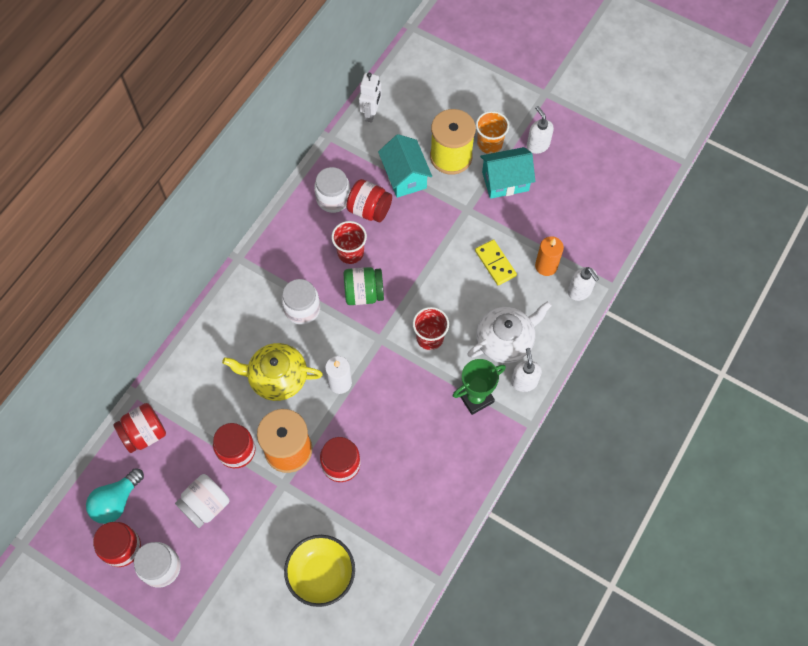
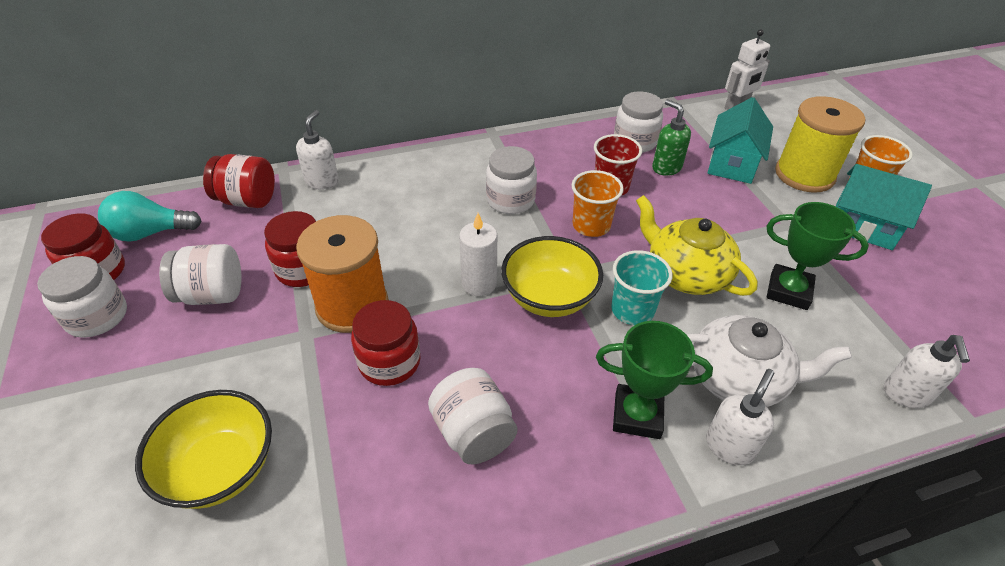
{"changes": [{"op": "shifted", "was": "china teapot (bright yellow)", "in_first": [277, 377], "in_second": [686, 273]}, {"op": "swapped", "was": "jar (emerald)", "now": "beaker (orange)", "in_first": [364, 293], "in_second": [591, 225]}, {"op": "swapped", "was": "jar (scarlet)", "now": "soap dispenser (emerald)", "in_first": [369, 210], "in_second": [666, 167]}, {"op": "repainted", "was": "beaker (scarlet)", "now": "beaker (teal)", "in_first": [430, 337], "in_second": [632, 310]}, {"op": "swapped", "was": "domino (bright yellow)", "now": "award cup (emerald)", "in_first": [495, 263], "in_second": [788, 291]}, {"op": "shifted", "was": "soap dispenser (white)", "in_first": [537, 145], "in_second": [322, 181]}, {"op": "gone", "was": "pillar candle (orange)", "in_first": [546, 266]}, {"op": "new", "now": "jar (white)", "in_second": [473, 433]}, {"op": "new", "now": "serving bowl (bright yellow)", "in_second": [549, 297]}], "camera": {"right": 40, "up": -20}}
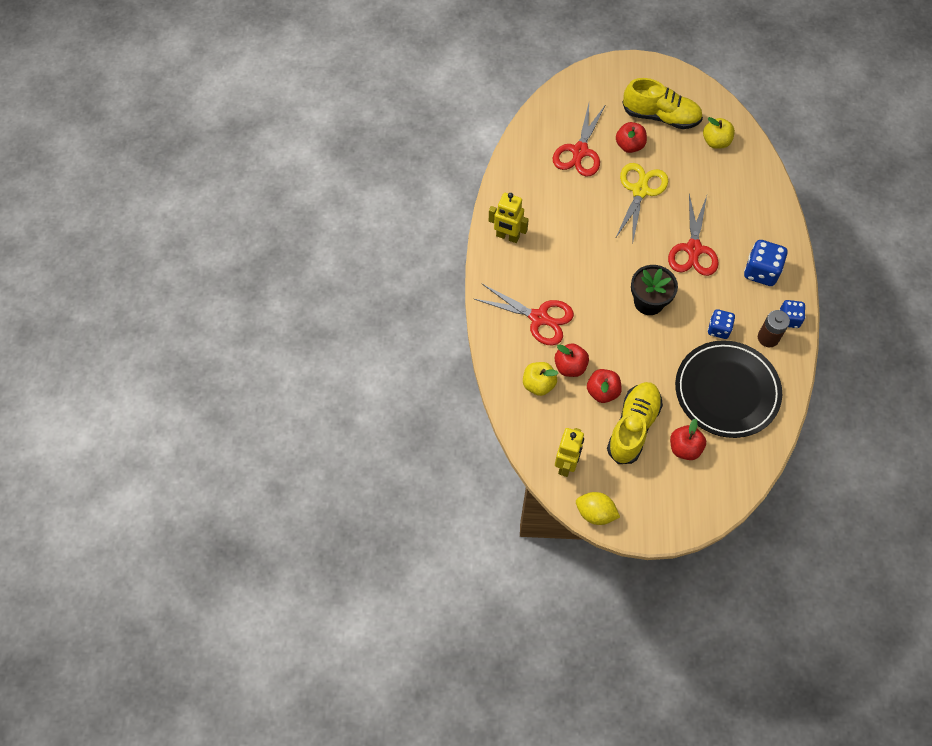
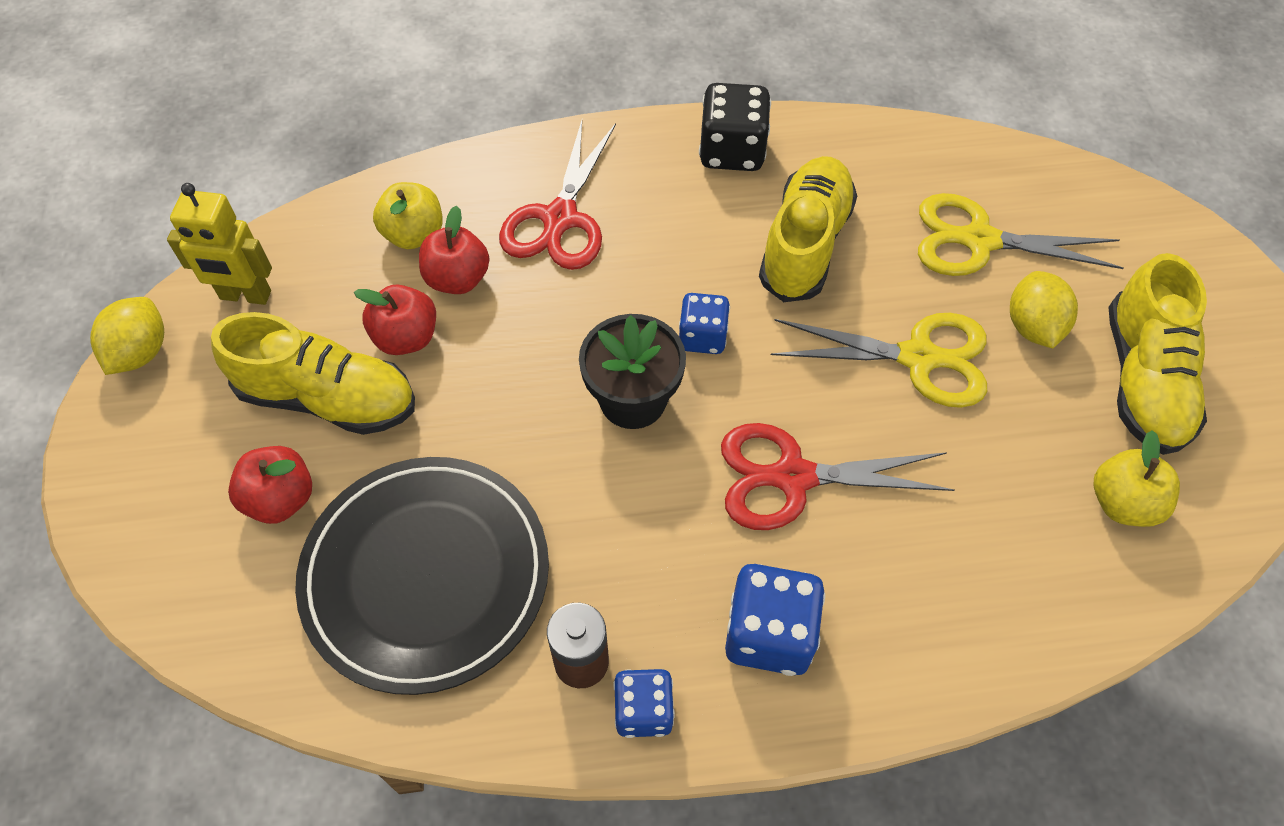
{"changes": [{"op": "swapped", "was": "robot figure (bright yellow)", "now": "game die (black)", "in_first": [507, 236], "in_second": [732, 151]}, {"op": "repainted", "was": "pair of scissors (scarlet)", "now": "pair of scissors (bright yellow)", "in_first": [580, 151], "in_second": [979, 241]}, {"op": "swapped", "was": "apple (scarlet)", "now": "citrus fruit (bright yellow)", "in_first": [629, 145], "in_second": [1032, 327]}, {"op": "shifted", "was": "game die (cobalt)", "in_first": [718, 329], "in_second": [702, 337]}, {"op": "new", "now": "shoe (bright yellow)", "in_second": [805, 244]}], "camera": {"right": 80, "up": -5}}
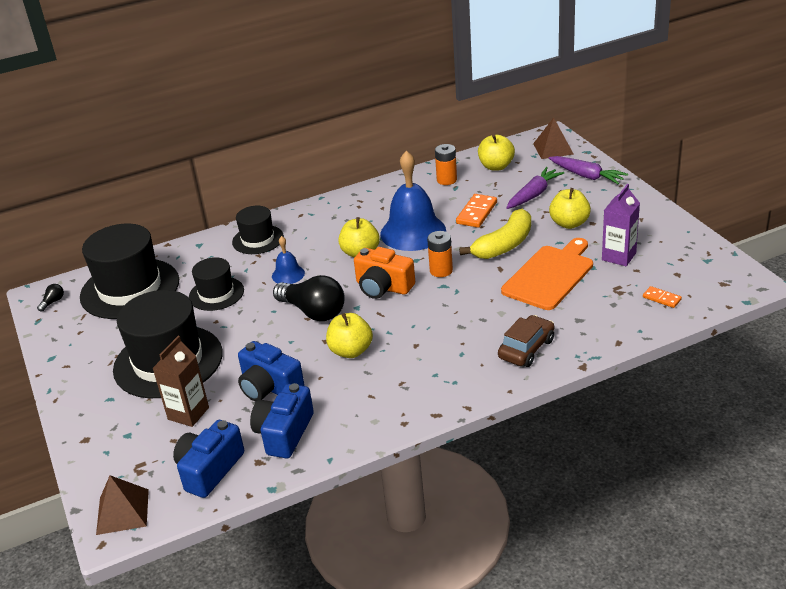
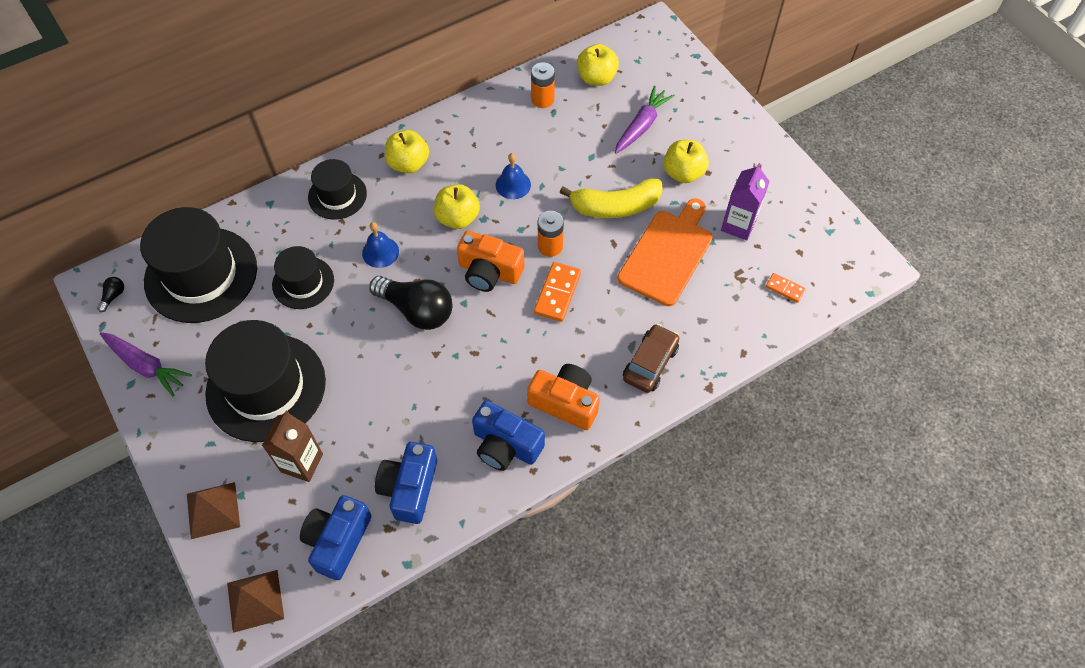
{"changes": [{"op": "shifted", "was": "camera (cobalt)", "in_first": [269, 387], "in_second": [505, 445]}, {"op": "shifted", "was": "apple (bright yellow)", "in_first": [351, 351], "in_second": [408, 164]}, {"op": "scaled", "was": "hand bell (cobalt)", "in_first": [413, 232], "in_second": [513, 185], "ratio": 0.48}, {"op": "shifted", "was": "domino (orange)", "in_first": [476, 213], "in_second": [557, 293]}, {"op": "rotated", "was": "banana fruit (bright yellow)", "in_first": [504, 245], "in_second": [615, 206], "clockwise": 45}, {"op": "shifted", "was": "pyramid (brown)", "in_first": [553, 149], "in_second": [213, 510]}, {"op": "shifted", "was": "carrot (royal purple)", "in_first": [586, 176], "in_second": [146, 366]}, {"op": "new", "now": "camera (orange)", "in_second": [565, 402]}], "camera": {"right": -10, "up": 25}}
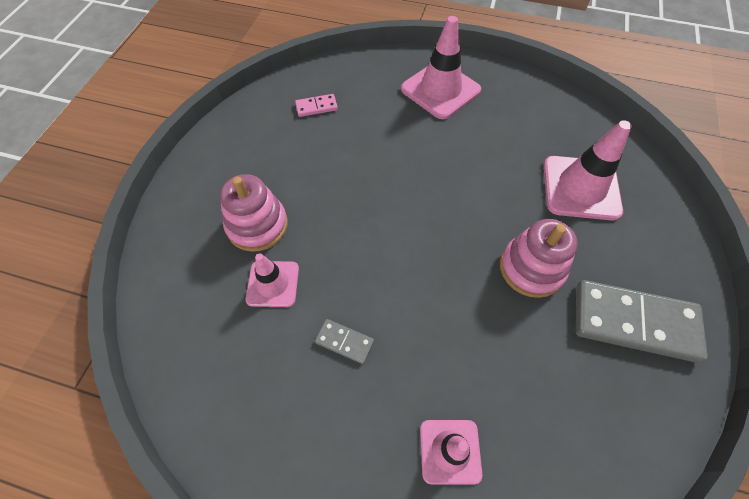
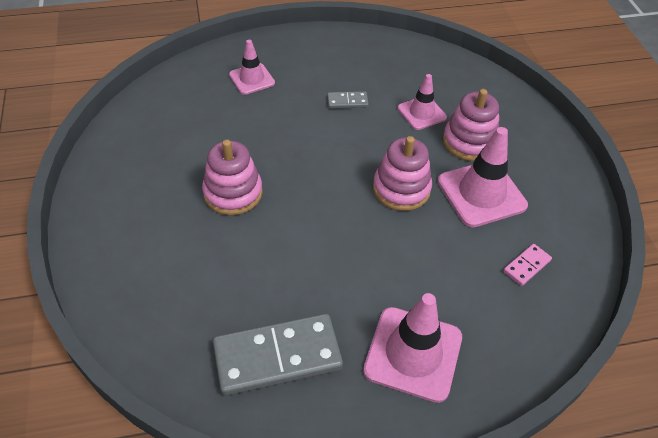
{"changes": [{"op": "shifted", "was": "traffic cone (pink)", "in_first": [581, 188], "in_second": [481, 193]}, {"op": "shifted", "was": "domino (gray)", "in_first": [634, 322], "in_second": [277, 357]}, {"op": "new", "now": "stacking toy (pink)", "in_second": [401, 189]}], "camera": {"right": 150, "up": -10}}
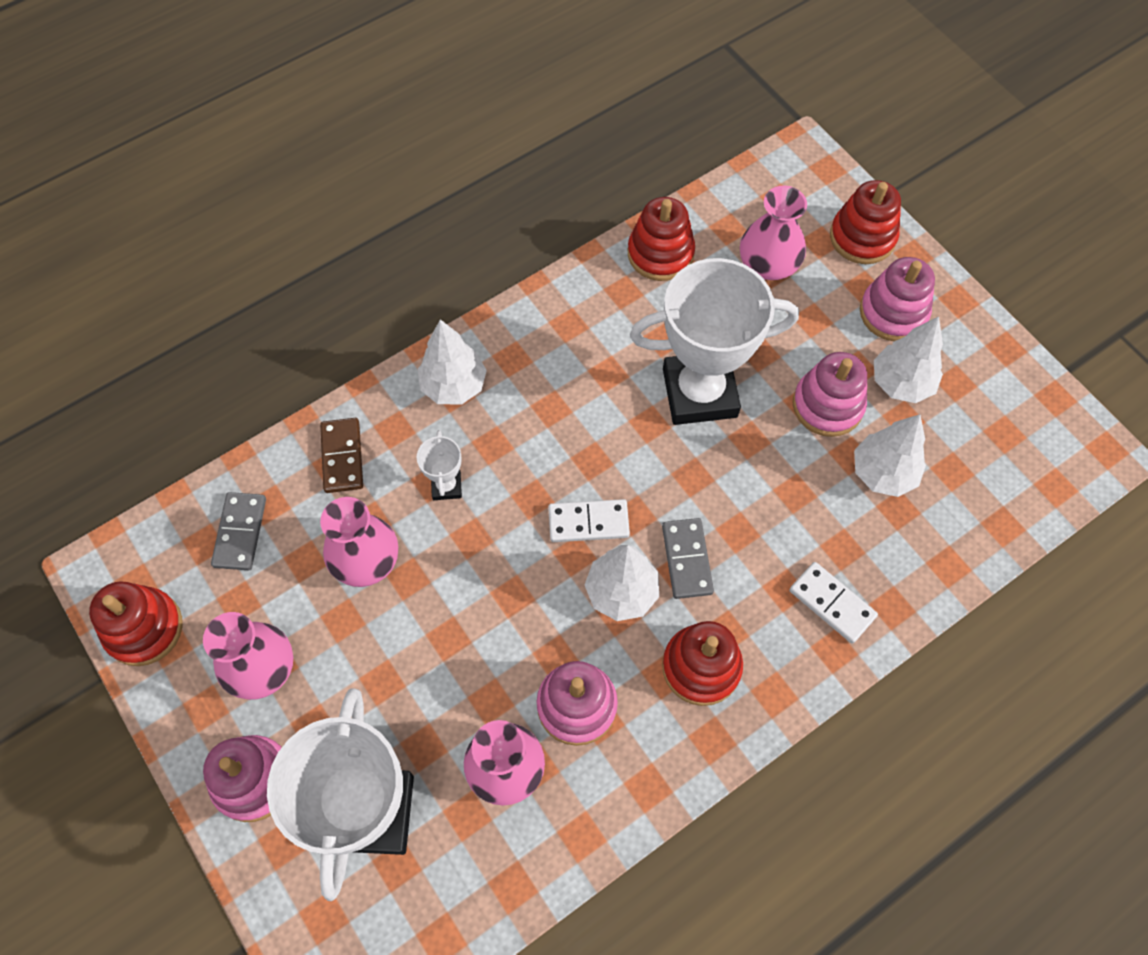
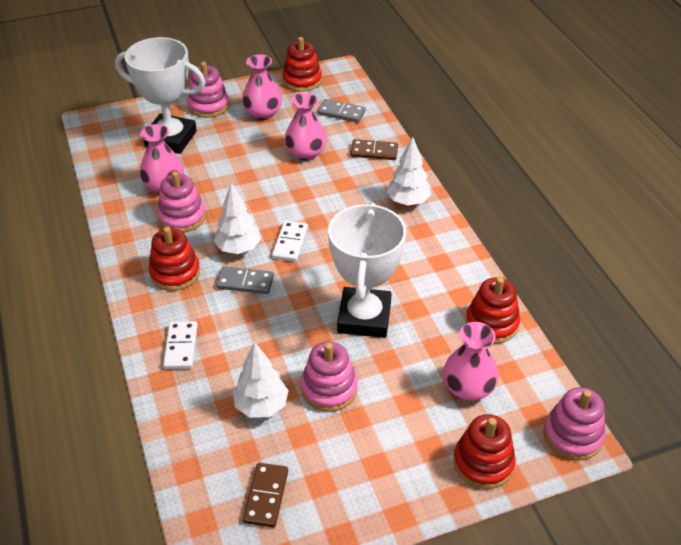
{"changes": [{"op": "gone", "was": "award cup (white)", "in_first": [446, 486]}, {"op": "rotated", "was": "domino (white)", "in_first": [832, 603], "in_second": [181, 347], "clockwise": -60}, {"op": "shifted", "was": "stacking toy (pink)", "in_first": [893, 312], "in_second": [572, 435]}, {"op": "gone", "was": "fir tree (white)", "in_first": [901, 383]}, {"op": "new", "now": "domino (brown)", "in_second": [266, 496]}], "camera": {"right": 105, "up": -20}}
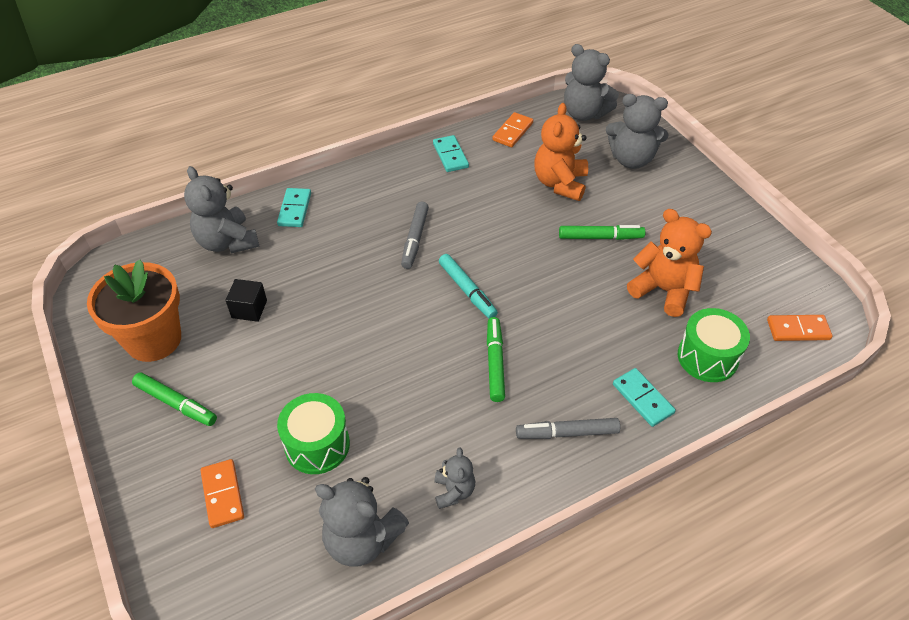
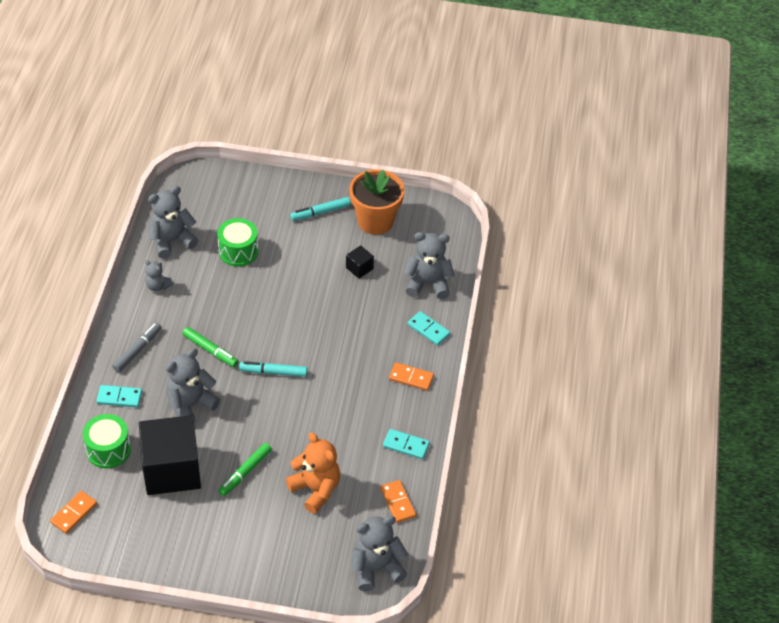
{"changes": [{"op": "repainted", "was": "marker (emerald)", "now": "marker (teal)", "in_first": [176, 403], "in_second": [320, 212]}, {"op": "shifted", "was": "domino (orange)", "in_first": [222, 494], "in_second": [411, 378]}, {"op": "gone", "was": "marker (gray)", "in_first": [415, 239]}, {"op": "shifted", "was": "teddy (gray)", "in_first": [631, 159], "in_second": [190, 405]}, {"op": "swapped", "was": "teddy (orange)", "now": "block (black)", "in_first": [663, 290], "in_second": [172, 470]}], "camera": {"right": 125, "up": 0}}
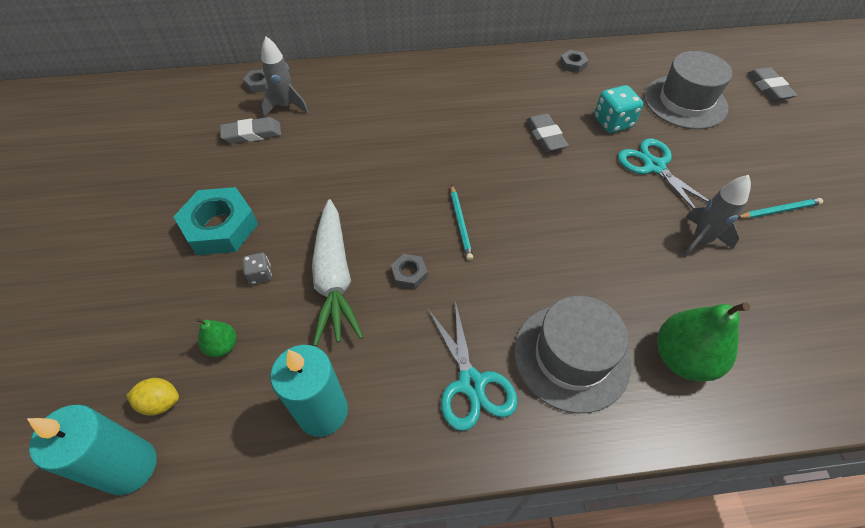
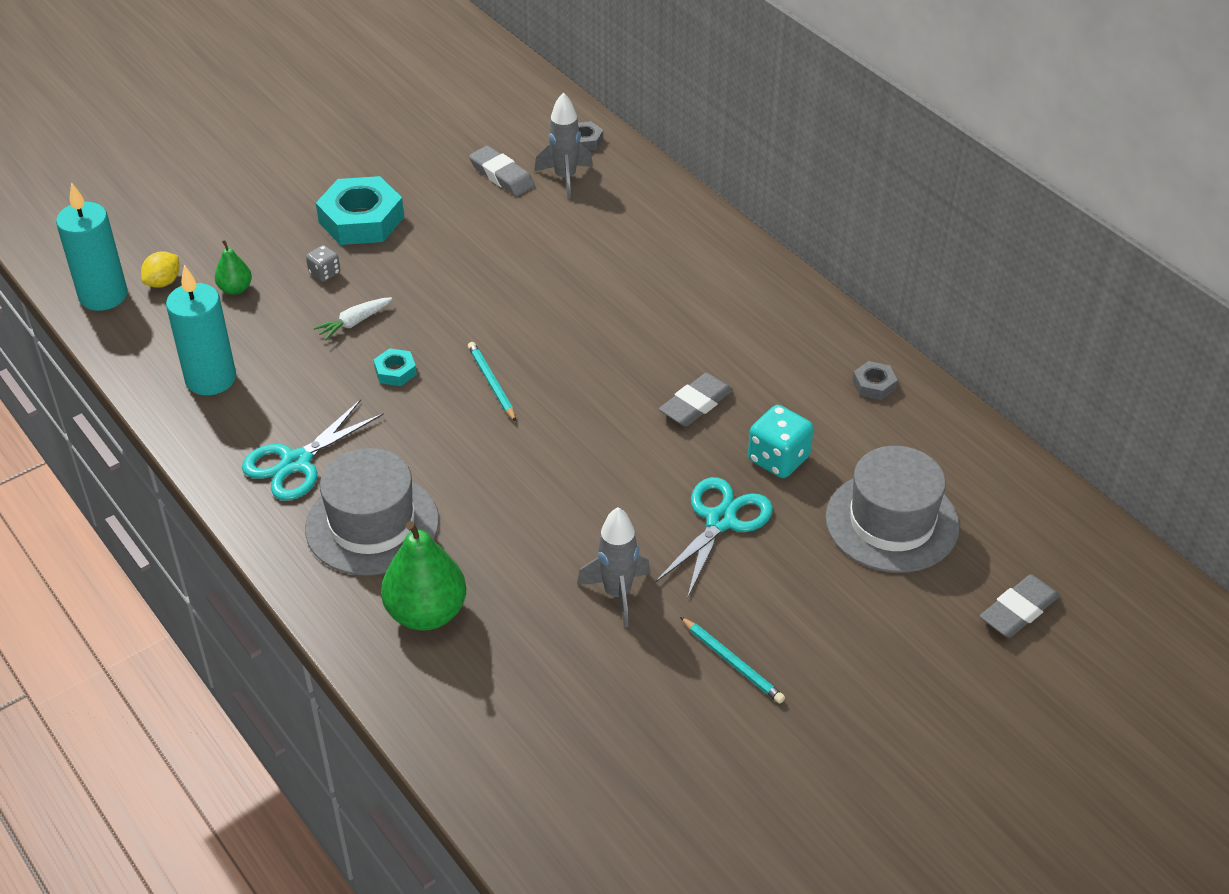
{"changes": [{"op": "rotated", "was": "citrus fruit (bright yellow)", "in_first": [161, 402], "in_second": [163, 282], "clockwise": 60}, {"op": "scaled", "was": "carrot (white)", "in_first": [334, 278], "in_second": [354, 323], "ratio": 0.45}, {"op": "repainted", "was": "hexagon nut (gray)", "now": "hexagon nut (teal)", "in_first": [409, 274], "in_second": [395, 371]}, {"op": "rotated", "was": "pencil (teal)", "in_first": [461, 223], "in_second": [491, 383], "clockwise": 105}], "camera": {"right": 60, "up": -10}}
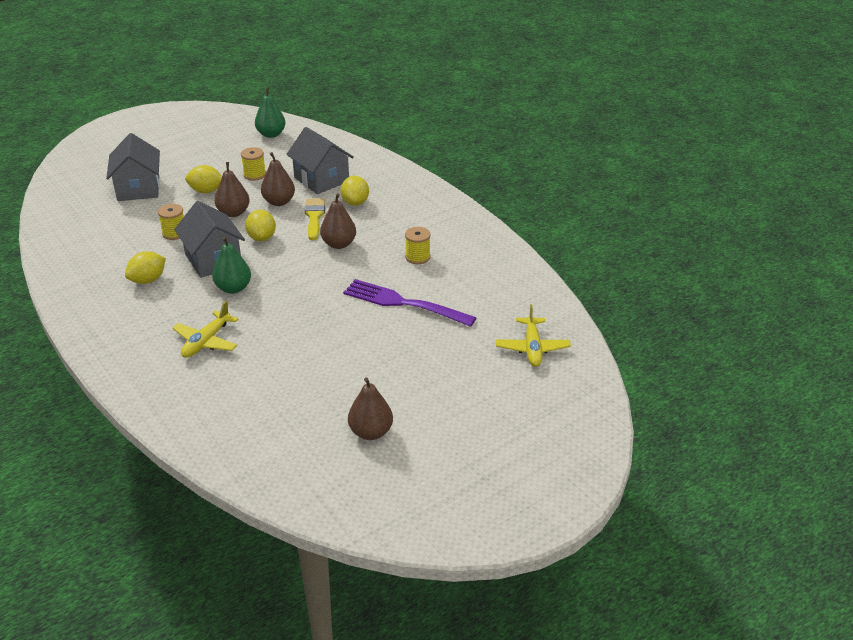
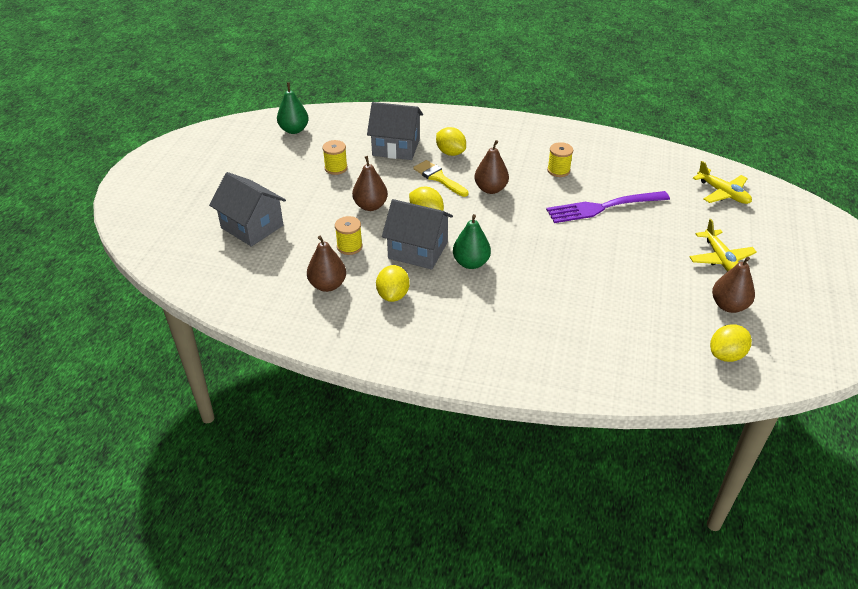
{"changes": [{"op": "shifted", "was": "aeroplane (bright yellow)", "in_first": [206, 341], "in_second": [720, 259]}, {"op": "shifted", "was": "citrus fruit (bright yellow)", "in_first": [206, 191], "in_second": [726, 355]}, {"op": "shifted", "was": "pear fruit (brown)", "in_first": [279, 202], "in_second": [327, 285]}], "camera": {"right": -40, "up": 5}}
